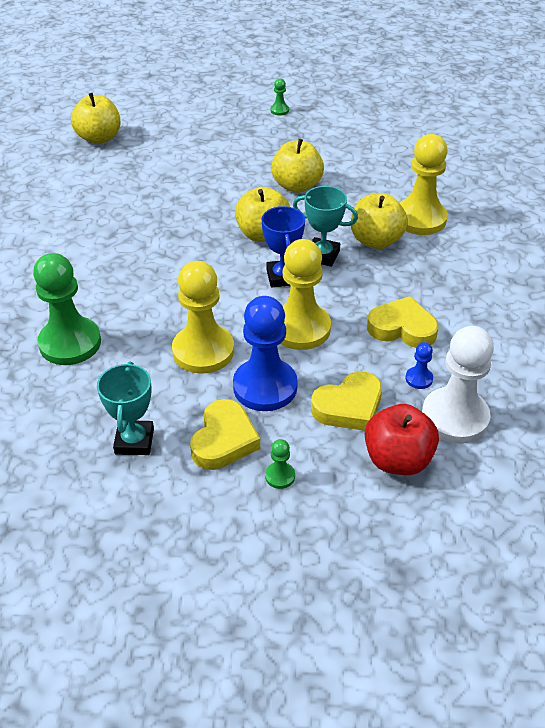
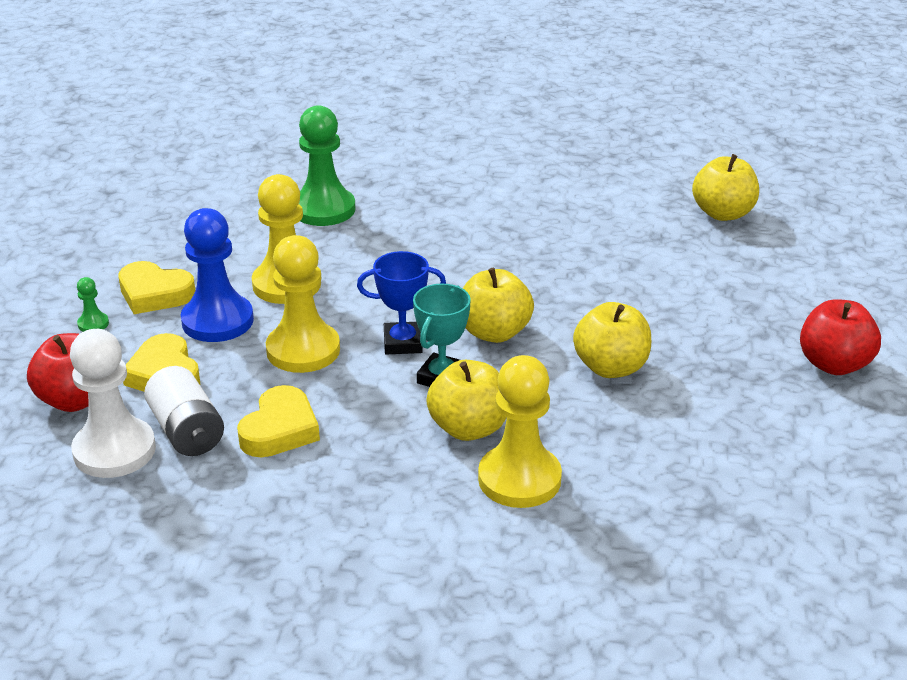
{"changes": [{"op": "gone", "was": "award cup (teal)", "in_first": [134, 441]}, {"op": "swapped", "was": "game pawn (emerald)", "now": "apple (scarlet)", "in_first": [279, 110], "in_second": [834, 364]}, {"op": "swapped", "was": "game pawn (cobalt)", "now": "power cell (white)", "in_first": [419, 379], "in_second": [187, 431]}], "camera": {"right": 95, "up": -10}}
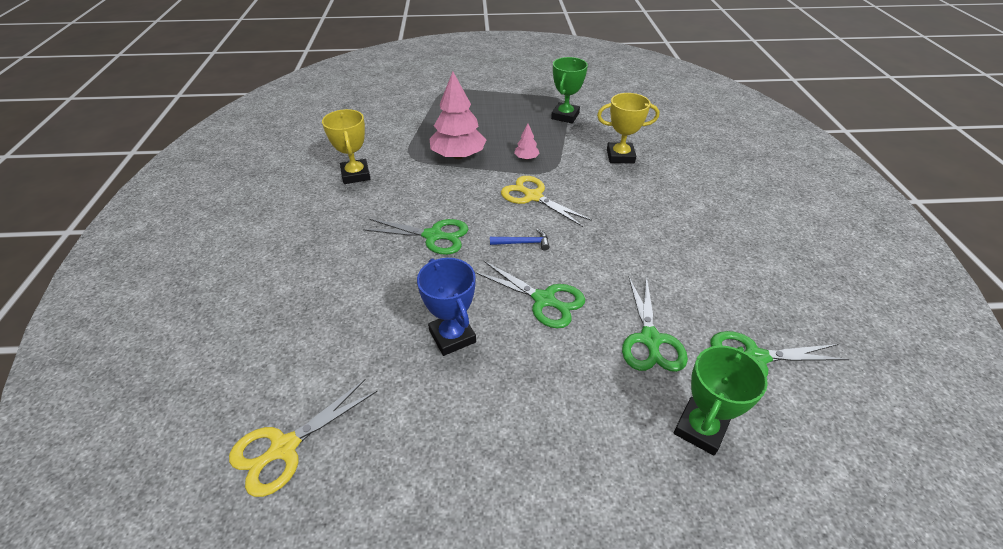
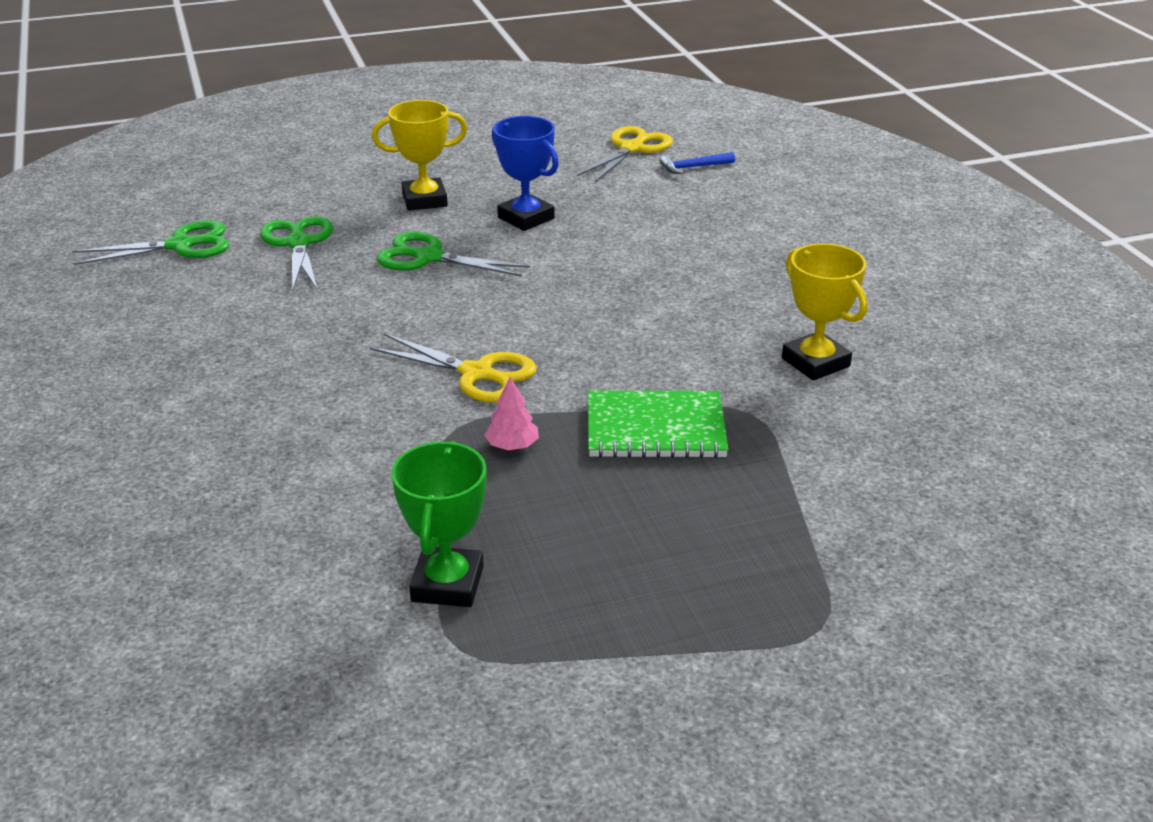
{"changes": [{"op": "gone", "was": "pair of scissors (emerald)", "in_first": [433, 236]}, {"op": "swapped", "was": "fir tree (pink)", "now": "exercise book (emerald)", "in_first": [458, 155], "in_second": [655, 429]}, {"op": "shifted", "was": "hammer (cobalt)", "in_first": [523, 243], "in_second": [693, 167]}, {"op": "shifted", "was": "award cup (bright yellow)", "in_first": [620, 156], "in_second": [424, 200]}, {"op": "gone", "was": "award cup (emerald)", "in_first": [700, 428]}], "camera": {"right": 165, "up": -10}}
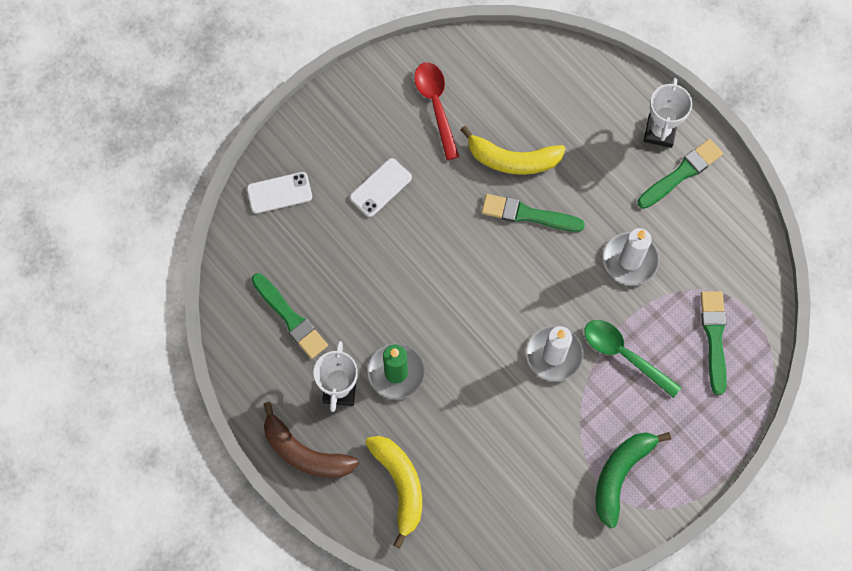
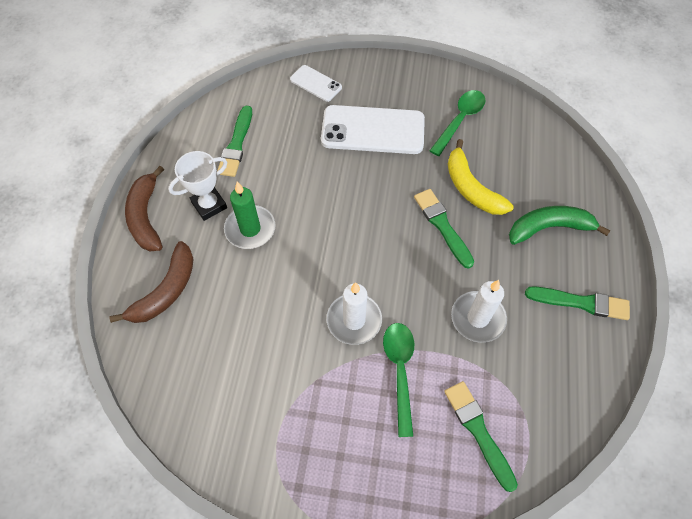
{"changes": [{"op": "scaled", "was": "smartphone (white)", "in_first": [380, 188], "in_second": [373, 130], "ratio": 1.93}, {"op": "repainted", "was": "banana fruit (bright yellow)", "now": "banana fruit (brown)", "in_first": [400, 485], "in_second": [166, 291]}, {"op": "repainted", "was": "tablespoon (scarlet)", "now": "tablespoon (emerald)", "in_first": [436, 105], "in_second": [460, 120]}, {"op": "shifted", "was": "banana fruit (emerald)", "in_first": [620, 475], "in_second": [549, 228]}, {"op": "gone", "was": "award cup (white)", "in_first": [660, 132]}, {"op": "rotated", "was": "brush (emerald)", "in_first": [714, 338], "in_second": [478, 431], "clockwise": -75}], "camera": {"right": 50, "up": -10}}
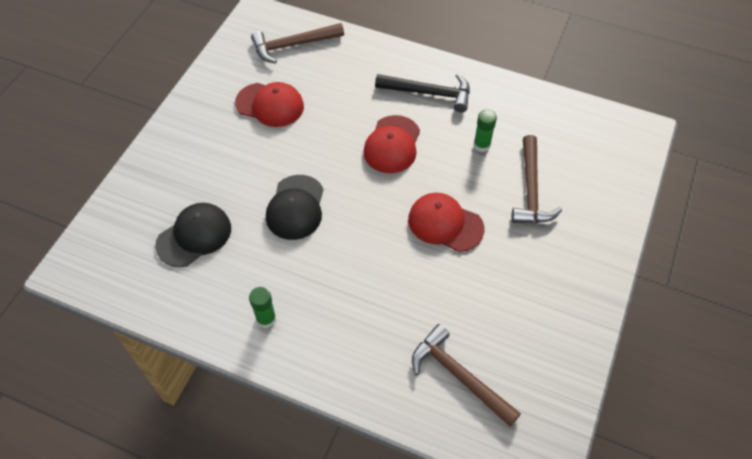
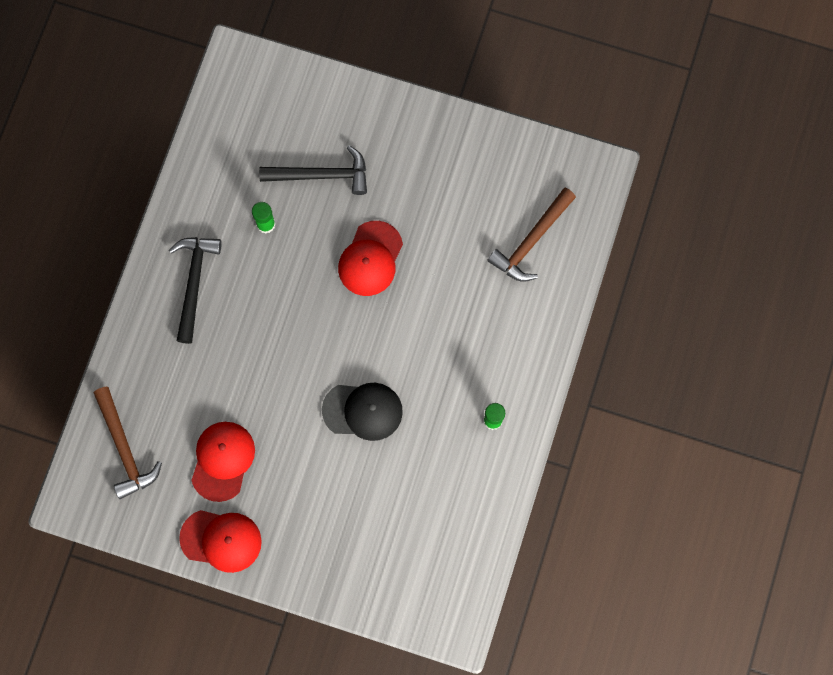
{"changes": [{"op": "gone", "was": "peaked cap (black)", "in_first": [194, 236]}, {"op": "shifted", "was": "peaked cap (scarlet)", "in_first": [392, 144], "in_second": [221, 540]}, {"op": "repainted", "was": "hammer (brown)", "now": "hammer (black)", "in_first": [531, 190], "in_second": [321, 175]}], "camera": {"right": -95, "up": 20}}
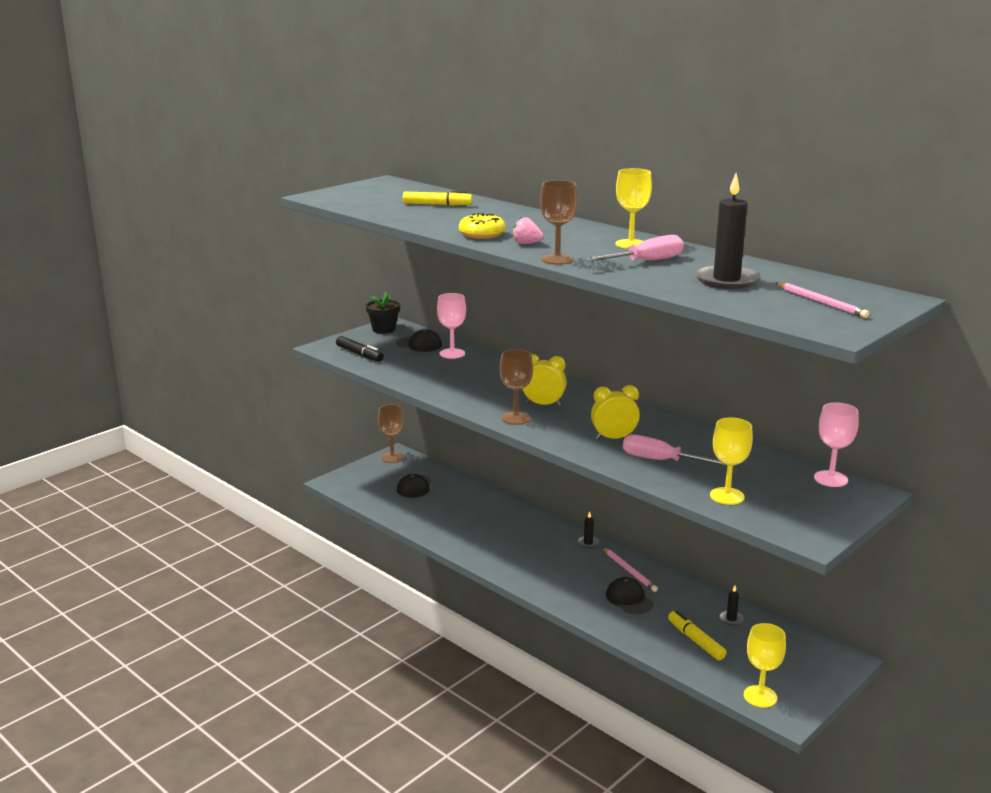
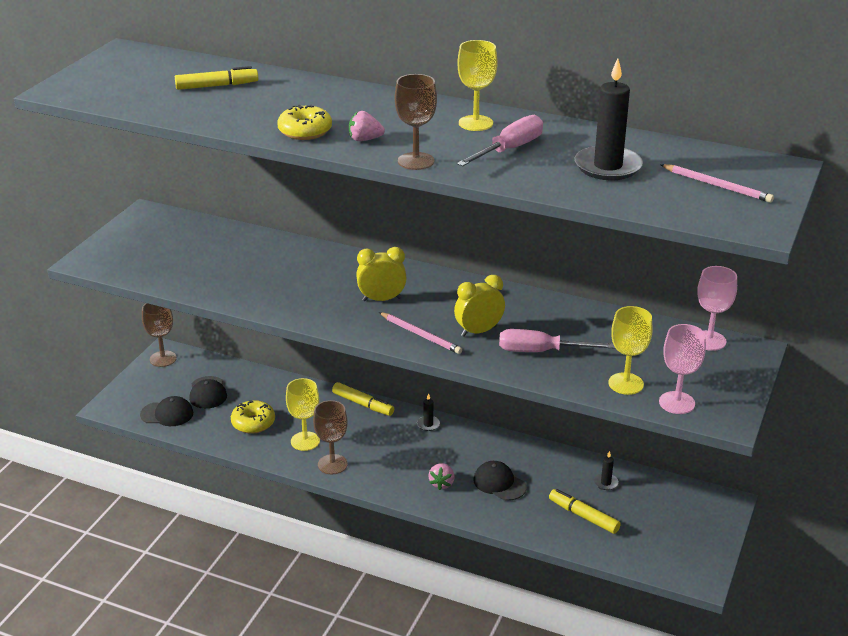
{"changes": [{"op": "gone", "was": "marker (black)", "in_first": [359, 354]}, {"op": "gone", "was": "plant pot (black)", "in_first": [384, 329]}, {"op": "shifted", "was": "peaked cap (black)", "in_first": [419, 344], "in_second": [167, 414]}, {"op": "shifted", "was": "chalice (pink)", "in_first": [452, 353], "in_second": [677, 403]}, {"op": "shifted", "was": "chalice (brown)", "in_first": [516, 418], "in_second": [332, 464]}, {"op": "shifted", "was": "pencil (pink)", "in_first": [629, 571], "in_second": [421, 335]}, {"op": "shifted", "was": "chalice (bright yellow)", "in_first": [760, 696], "in_second": [305, 441]}, {"op": "new", "now": "doughnut (bright yellow)", "in_second": [253, 423]}, {"op": "new", "now": "marker (bright yellow)", "in_second": [362, 404]}, {"op": "new", "now": "strawberry (pink)", "in_second": [442, 483]}], "camera": {"right": -20, "up": 10}}
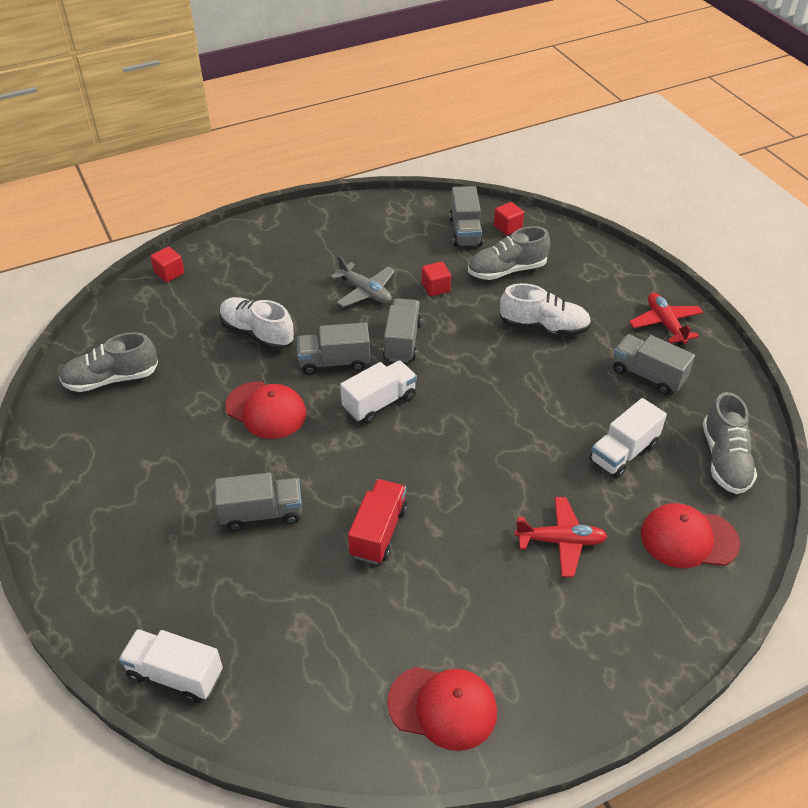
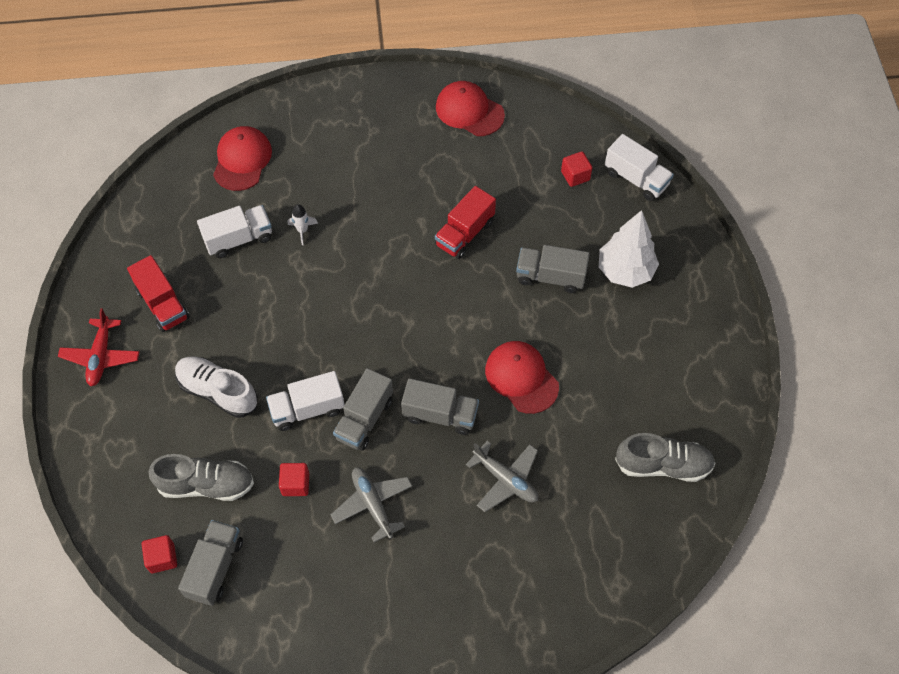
{"changes": [{"op": "shifted", "was": "block (scarlet)", "in_first": [169, 273], "in_second": [575, 176]}, {"op": "swapped", "was": "shoe (white)", "now": "aeroplane (gray)", "in_first": [257, 333], "in_second": [505, 479]}, {"op": "shifted", "was": "toy truck (white)", "in_first": [379, 403], "in_second": [307, 409]}, {"op": "gone", "was": "aeroplane (scarlet)", "in_first": [560, 541]}, {"op": "repainted", "was": "toy truck (gray)", "now": "toy truck (scarlet)", "in_first": [648, 375], "in_second": [163, 304]}, {"op": "rotated", "was": "peaked cap (scarlet)", "in_first": [688, 538], "in_second": [242, 160], "clockwise": -105}, {"op": "gone", "was": "shoe (gray)", "in_first": [724, 459]}, {"op": "new", "now": "rocket (white)", "in_second": [302, 230]}, {"op": "new", "now": "fir tree (white)", "in_second": [625, 271]}], "camera": {"right": -160, "up": 15}}
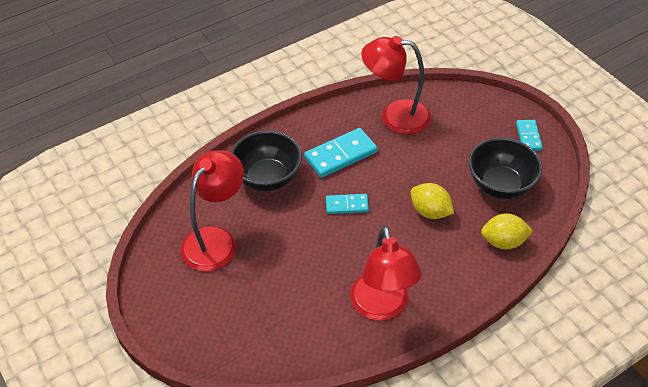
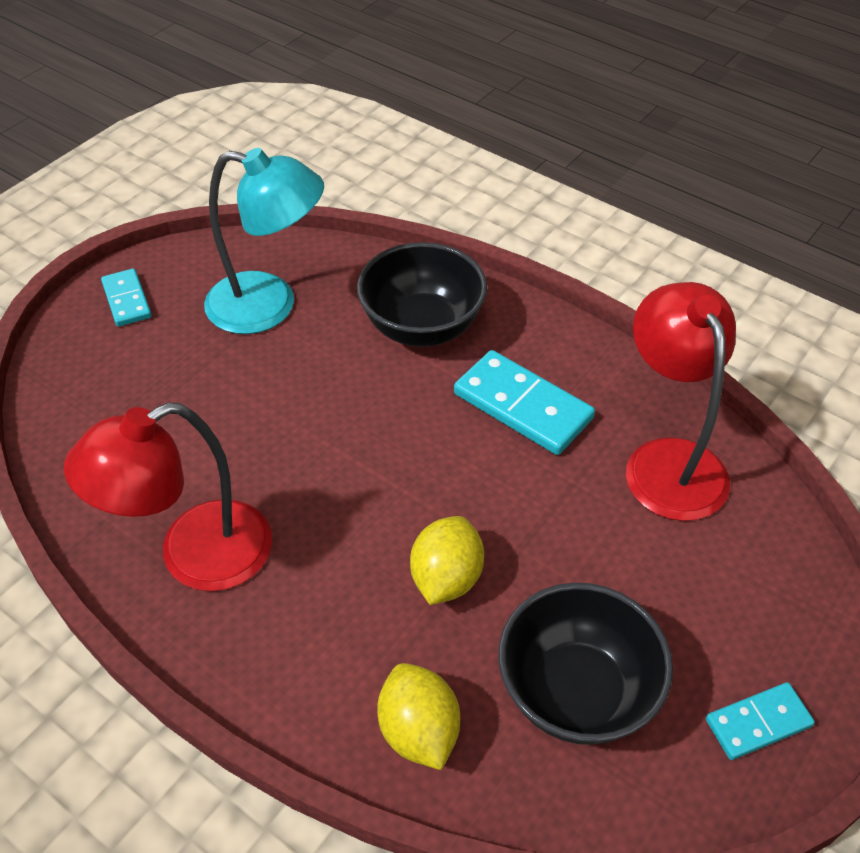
{"changes": [{"op": "repainted", "was": "lamp (scarlet)", "now": "lamp (teal)", "in_first": [216, 240], "in_second": [269, 306]}, {"op": "shifted", "was": "domino (teal)", "in_first": [347, 205], "in_second": [126, 300]}], "camera": {"right": 70, "up": 0}}
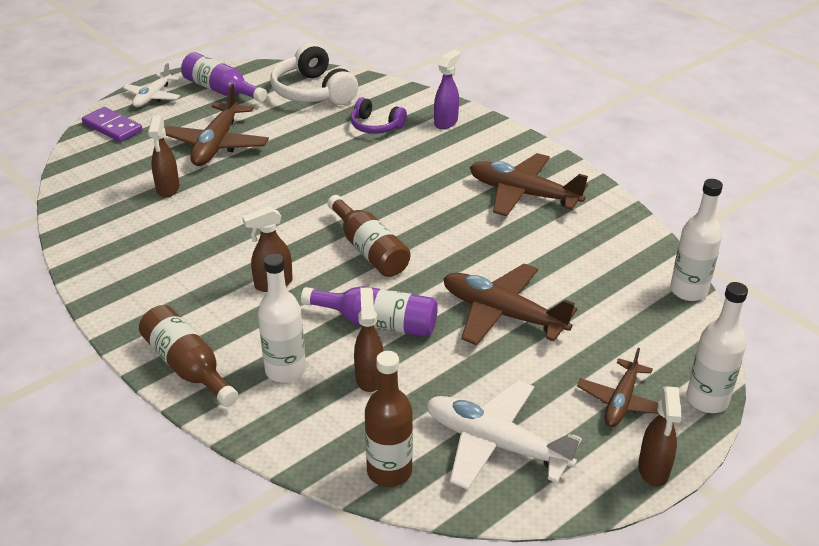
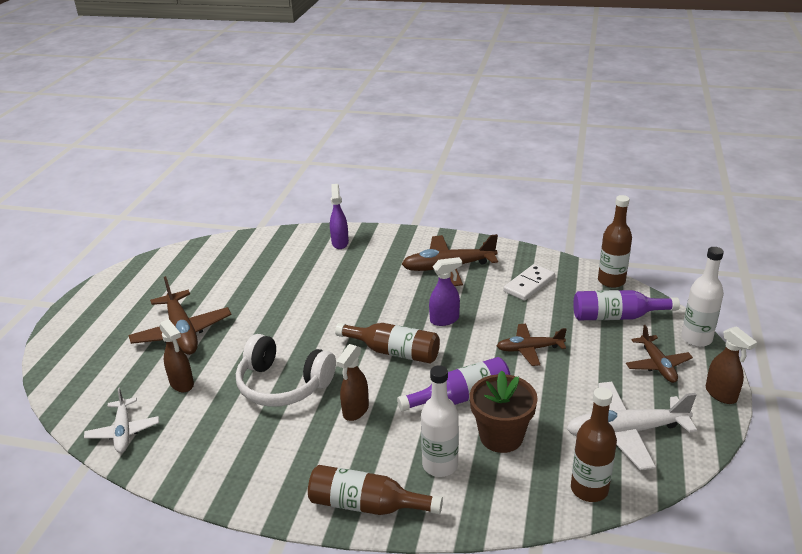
{"changes": [{"op": "gone", "was": "domino (royal purple)", "in_first": [112, 127]}, {"op": "shifted", "was": "aeroplane (white)", "in_first": [153, 97], "in_second": [123, 431]}, {"op": "shifted", "was": "flask (royal purple)", "in_first": [221, 90], "in_second": [617, 316]}, {"op": "shifted", "was": "headphones (white)", "in_first": [313, 92], "in_second": [283, 384]}, {"op": "gone", "was": "headphones (royal purple)", "in_first": [376, 126]}, {"op": "swapped", "was": "sprayer (brown)", "now": "plant pot (brown)", "in_first": [369, 378], "in_second": [501, 436]}, {"op": "scaled", "was": "aeroplane (brown)", "in_first": [502, 314], "in_second": [529, 349], "ratio": 0.62}, {"op": "repainted", "was": "flask (white)", "now": "flask (brown)", "in_first": [688, 291], "in_second": [611, 281]}, {"op": "new", "now": "sprayer (royal purple)", "in_second": [445, 320]}, {"op": "new", "now": "domino (white)", "in_second": [529, 284]}], "camera": {"right": -35, "up": -5}}
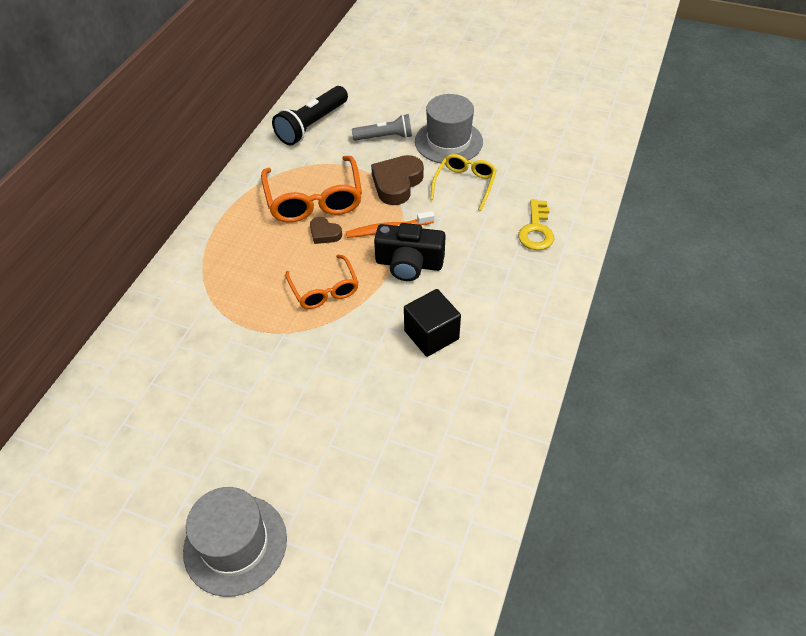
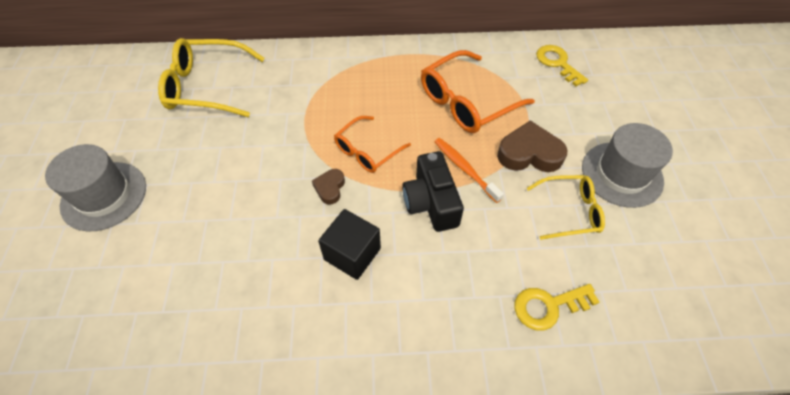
{"changes": [{"op": "swapped", "was": "torch (black)", "now": "door key (bright yellow)", "in_first": [312, 125], "in_second": [557, 63]}, {"op": "shifted", "was": "heart shape (brown)", "in_first": [324, 233], "in_second": [330, 188]}, {"op": "gone", "was": "torch (gray)", "in_first": [385, 137]}, {"op": "new", "now": "spectacles (bright yellow)", "in_second": [208, 86]}], "camera": {"right": 65, "up": 5}}
